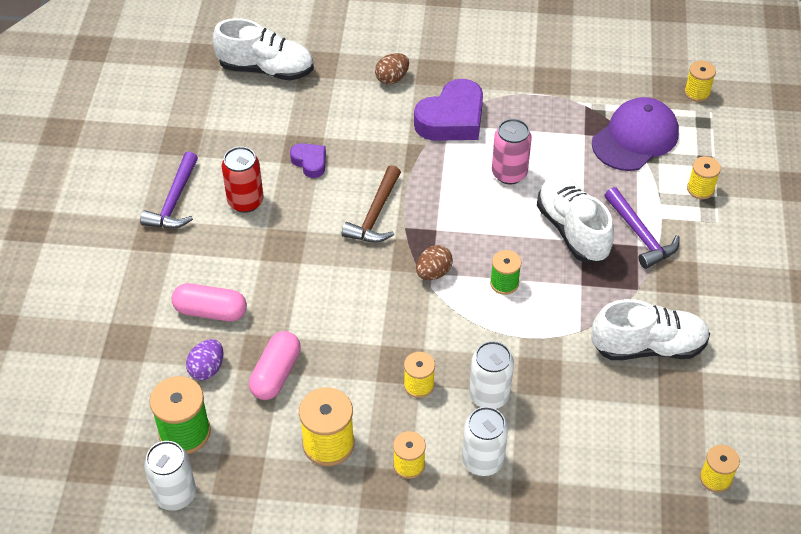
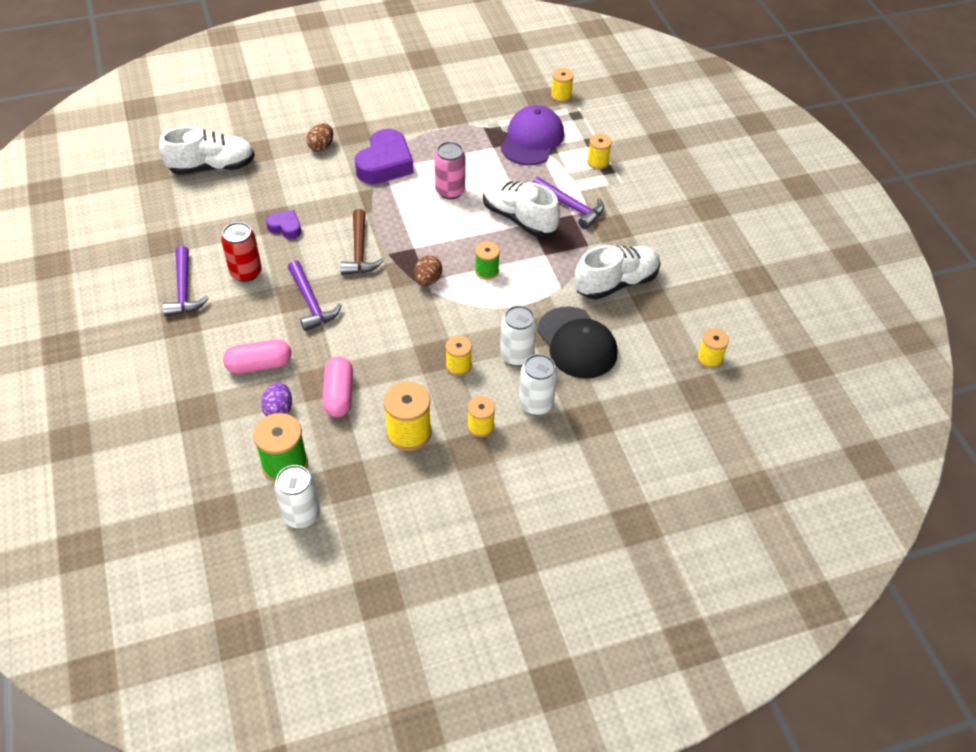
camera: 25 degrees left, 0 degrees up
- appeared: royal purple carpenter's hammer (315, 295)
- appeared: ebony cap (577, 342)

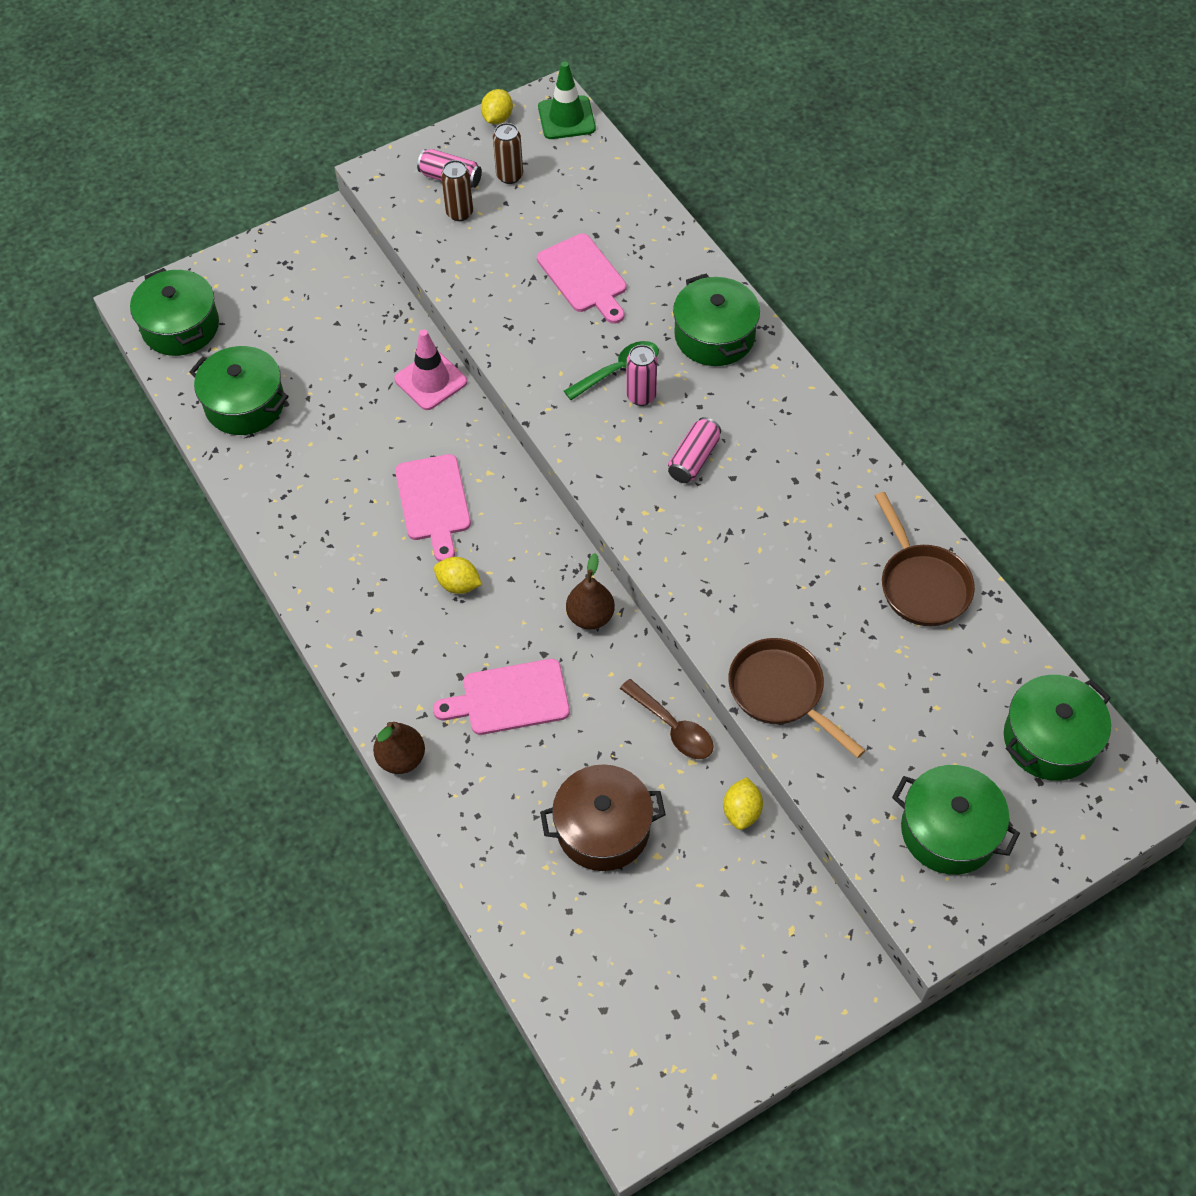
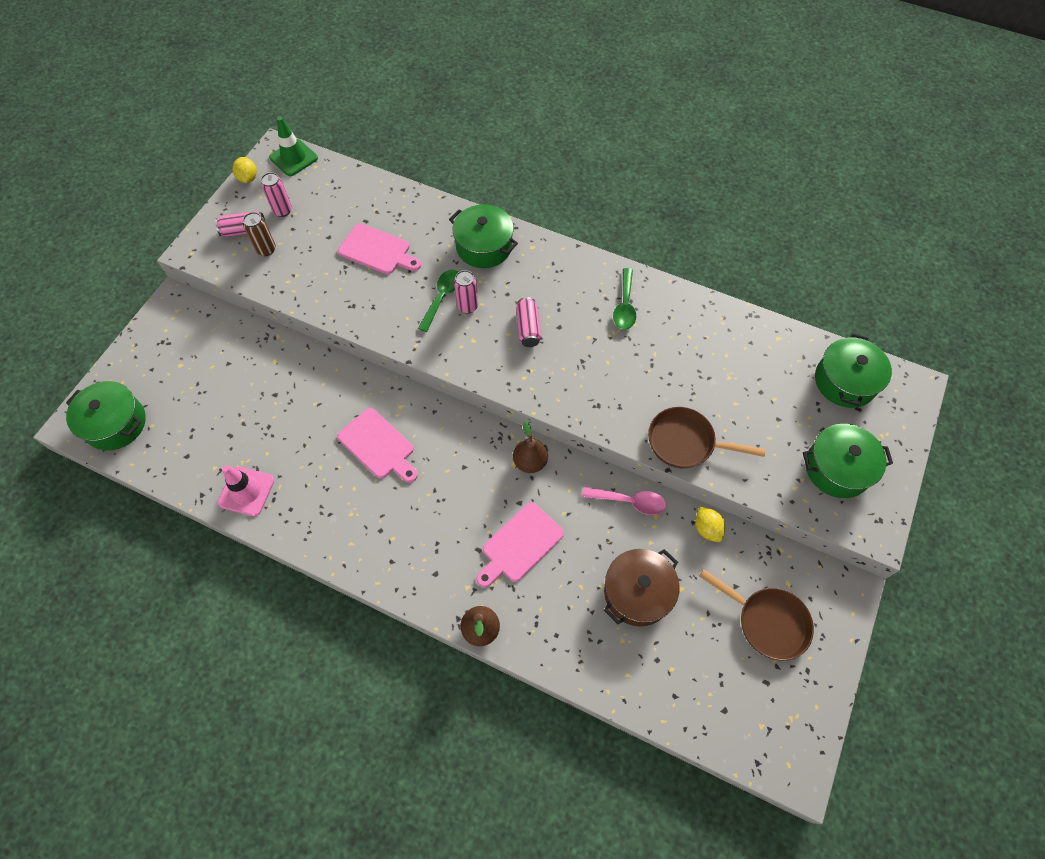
camera: 35 degrees left, 5 degrees up
- missing: leaf-green pot (238, 390)
- relocated: pink traffic cone (430, 369) to (246, 490)
- missing: yellow toy lemon (458, 575)
- colour: brown tin (508, 153) to pink tin (276, 194)
- colour: brown teaspoon (666, 719) to pink teaspoon (624, 501)
- relocated: brown pan (925, 559) to (756, 615)
- appeared: leaf-green teaspoon (624, 298)

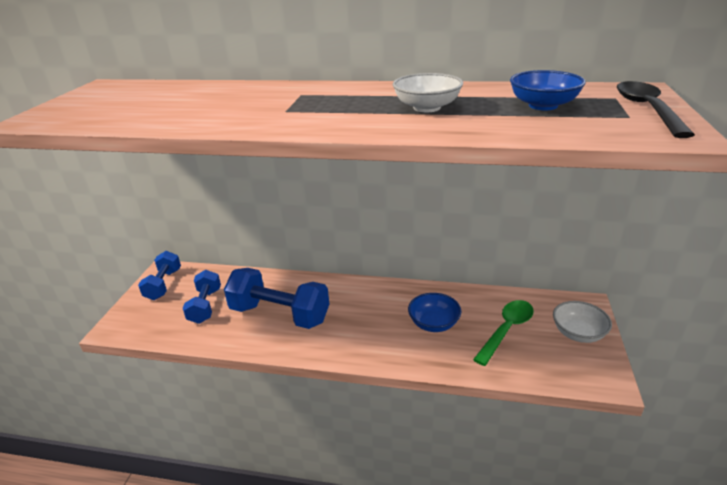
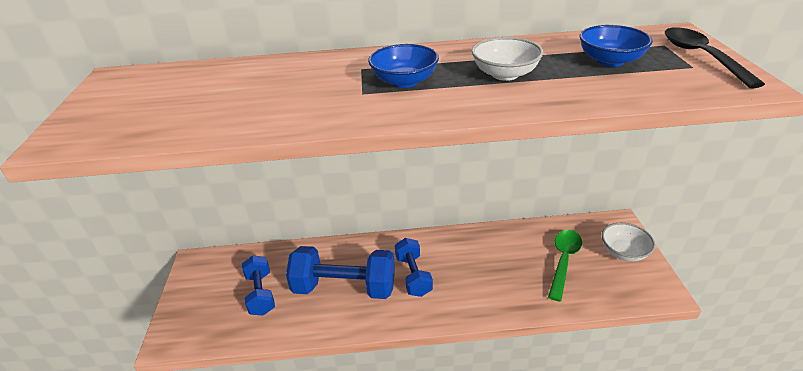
camera: 15 degrees left, 5 degrees up
- relocated: cobalt dumbbell (159, 275) to (414, 267)
- relocated: cobalt serving bowl (434, 312) to (403, 66)

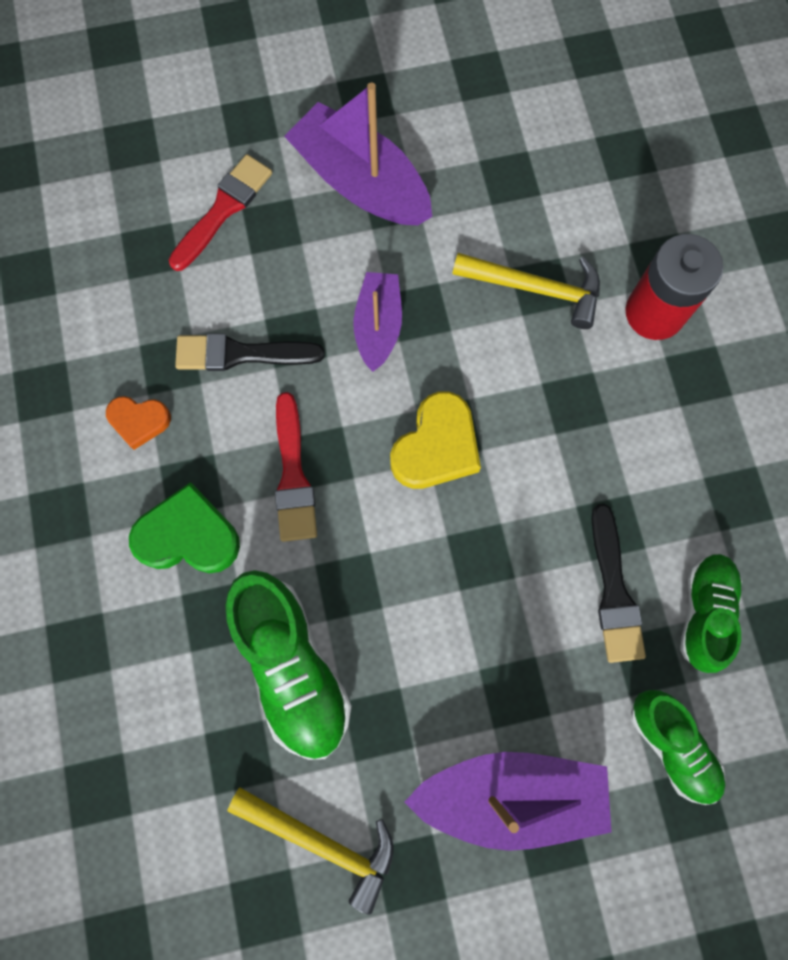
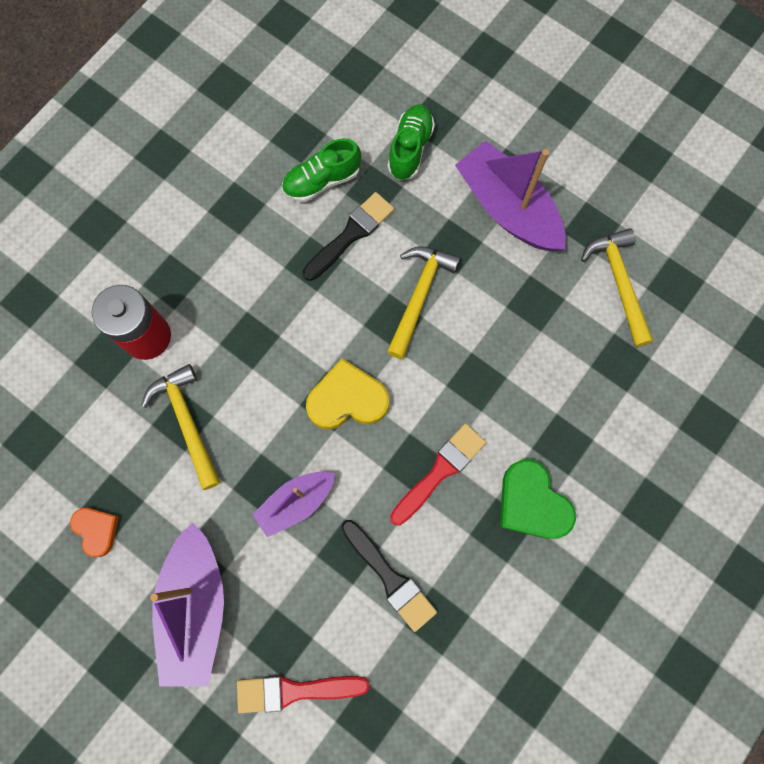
camera: 130 degrees left, 0 degrees up
- relocated: bright orange love heart (138, 423) to (94, 532)
- missing: leaf-green shoe (288, 665)
- appeared: yellow carpenter's hammer (423, 303)

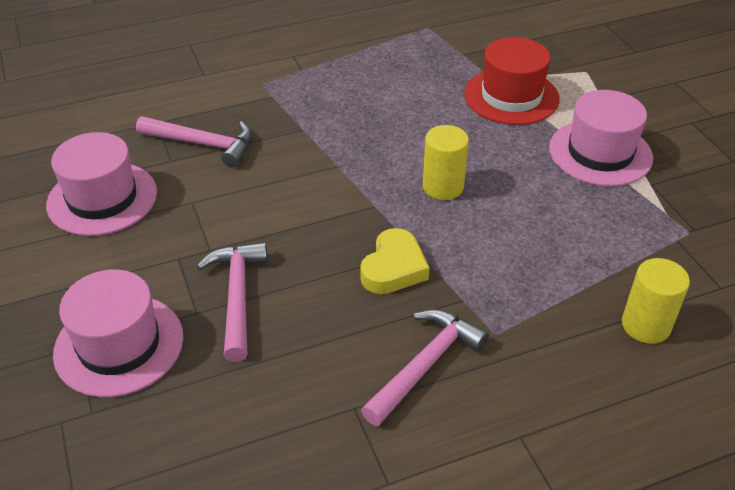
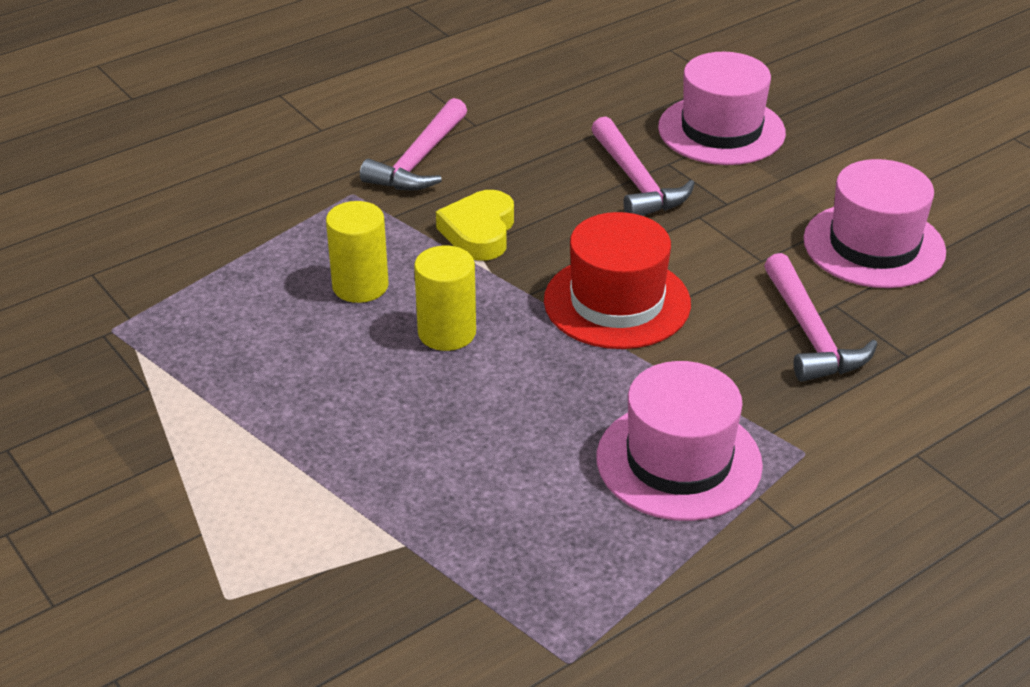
camera: 165 degrees right, 5 degrees down
- spun: pink carpenter's hammer (194, 142) = (821, 317) 105 degrees counterclockwise
- relocated: crimson hat (512, 81) to (617, 280)
- relocated: pink hat (601, 138) to (679, 441)
- relocated: yellow cylinder shape (656, 301) to (357, 252)

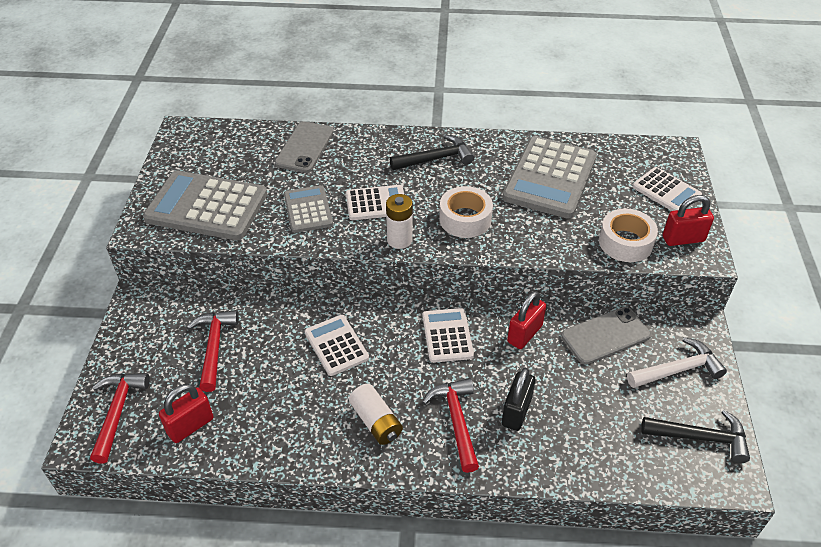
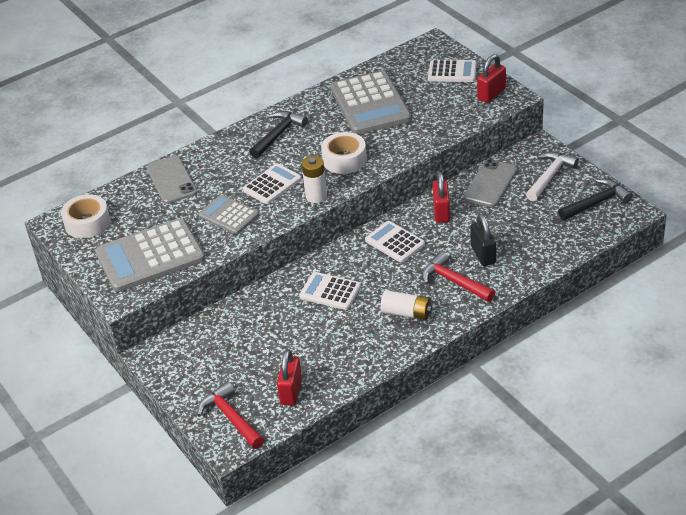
camera: 35 degrees left, 5 degrees down
- missing: crimson carpenter's hammer (213, 351)
- relocated: snow-white roll of tape (628, 235) to (85, 216)

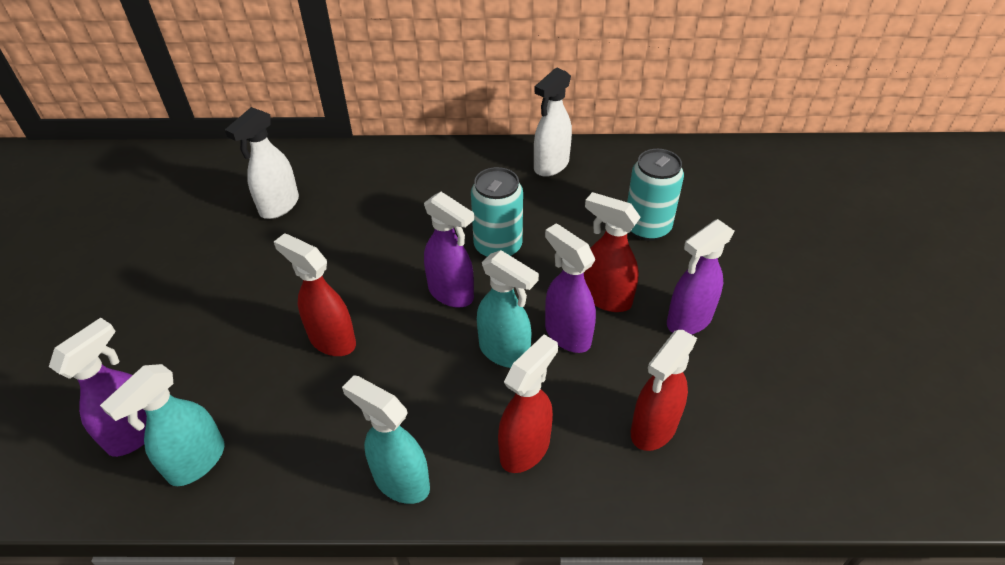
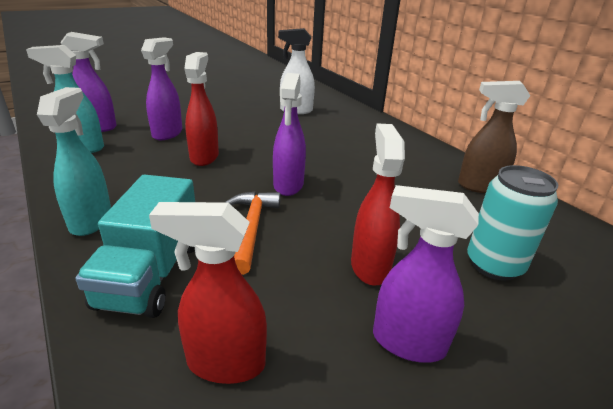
camera: 55 degrees right, 15 degrees down
- missing: teal tin (497, 212)
- exchanged: teal spray cleaner (508, 309) to bright orange carpenter's hammer (253, 233)
- exchanged: crimson spray cleaner (528, 403) to teal toy truck (135, 246)
- colour: snow-white spray cleaner (553, 122) to brown spray cleaner (494, 137)
- relocated: royal purple spray cleaner (570, 288) to (161, 88)

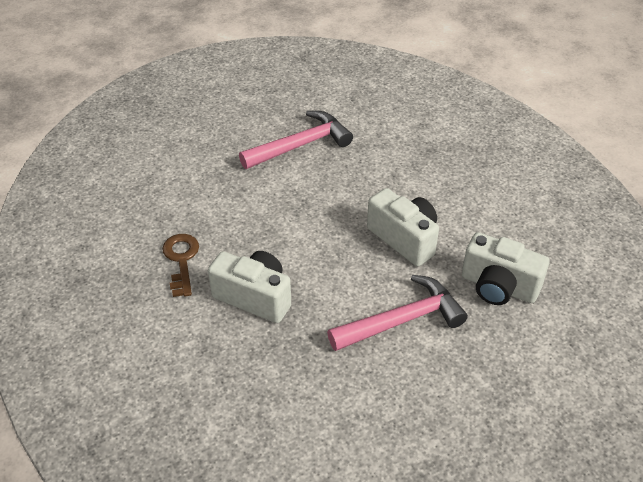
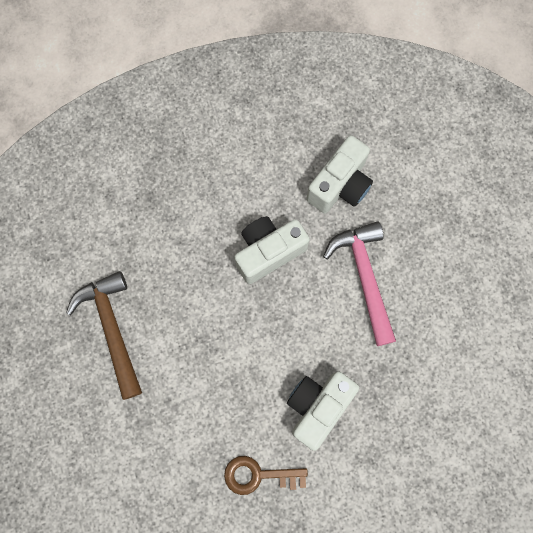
camera: 80 degrees left, 30 degrees up
- colour: pink carpenter's hammer (296, 140) to brown carpenter's hammer (104, 335)

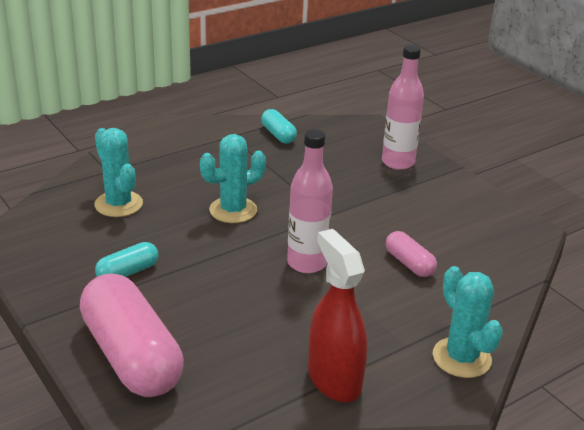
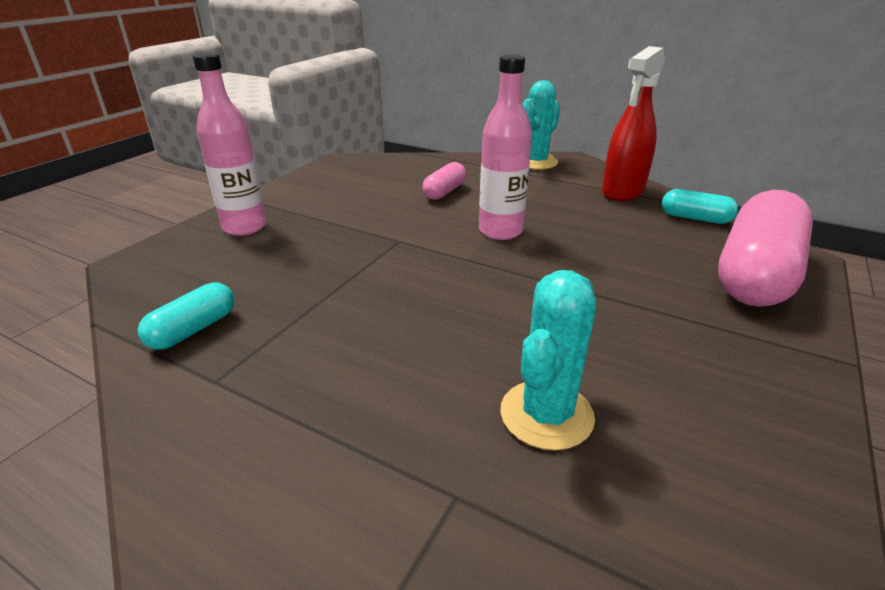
camera: 115 degrees left, 0 degrees up
- relocated: teal pill shape (126, 259) to (700, 206)
- missing: teal saguaro cactus (233, 178)

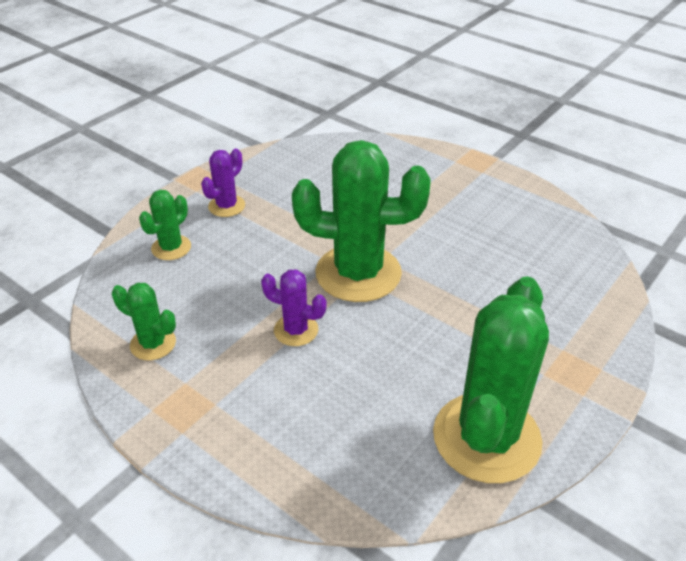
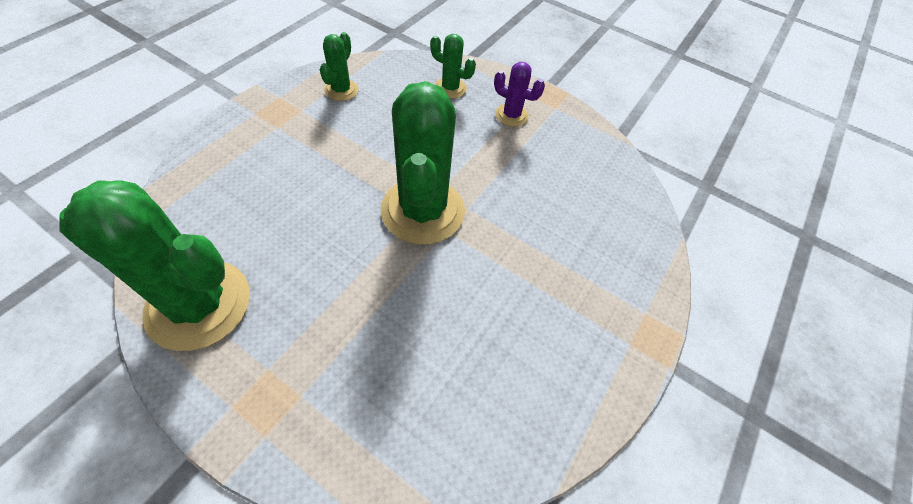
camera: 80 degrees right, 15 degrees up
- missing: royal purple saguaro cactus (294, 307)

